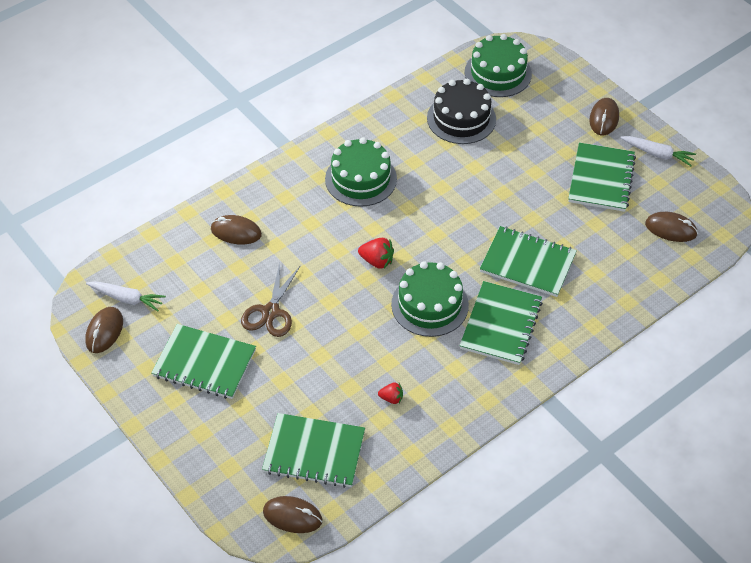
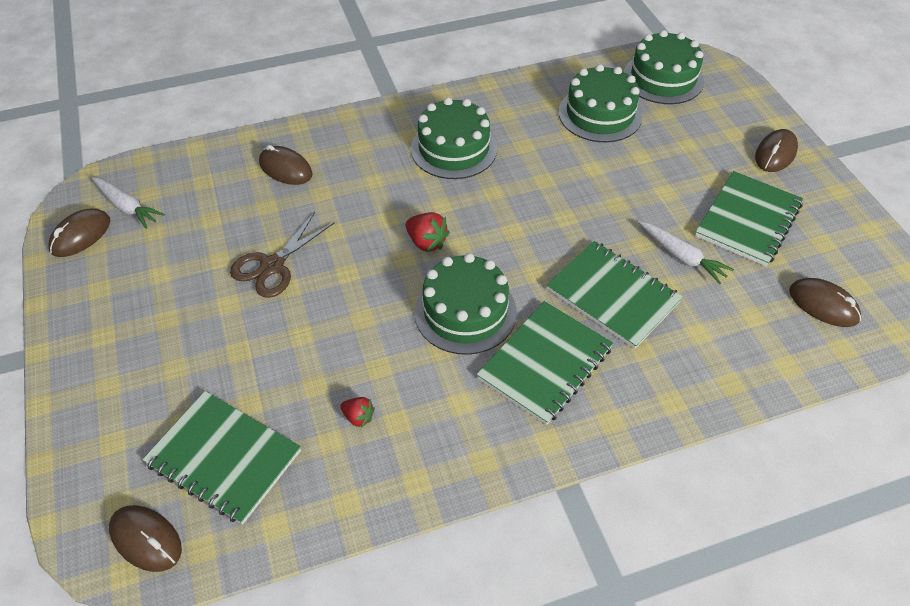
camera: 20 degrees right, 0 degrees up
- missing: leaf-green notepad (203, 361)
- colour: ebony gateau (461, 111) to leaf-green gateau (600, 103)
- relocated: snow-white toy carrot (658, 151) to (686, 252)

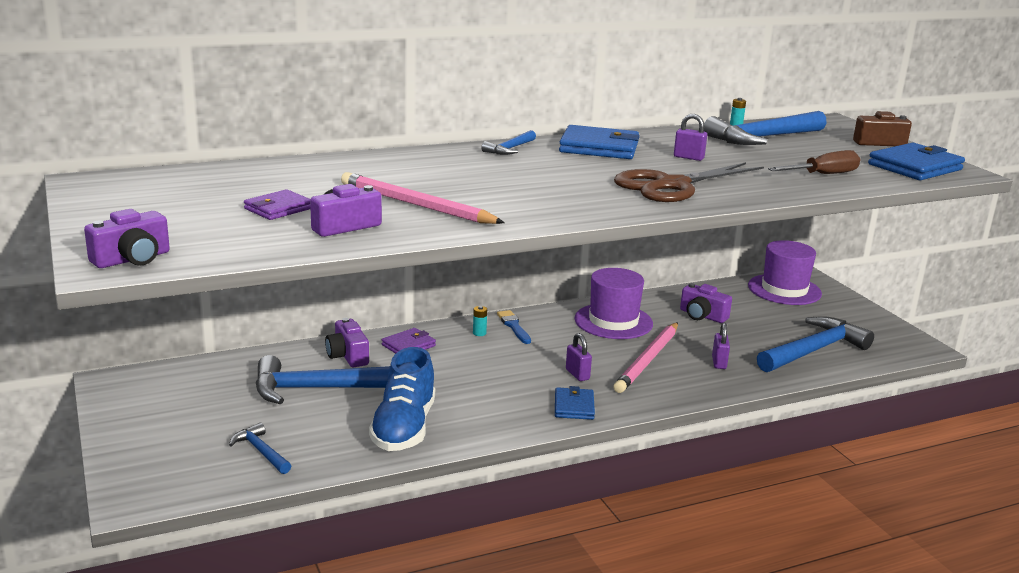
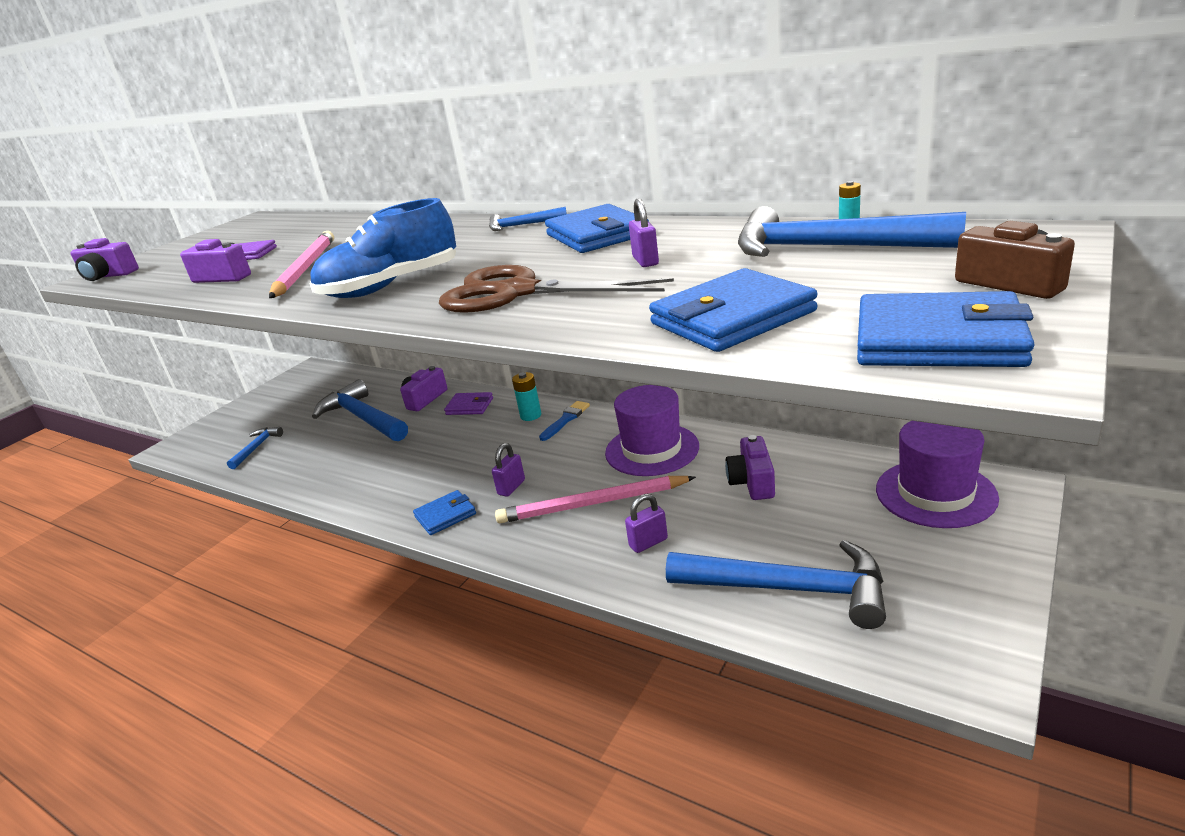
camera: 60 degrees right, 5 degrees up
- relocated: cobalt shoe (402, 399) to (382, 248)
- size: teal power cell (480, 321) = (526, 396) x1.55
- exchanged: brown hand screwdriver (814, 162) to cobalt card wallet (733, 310)

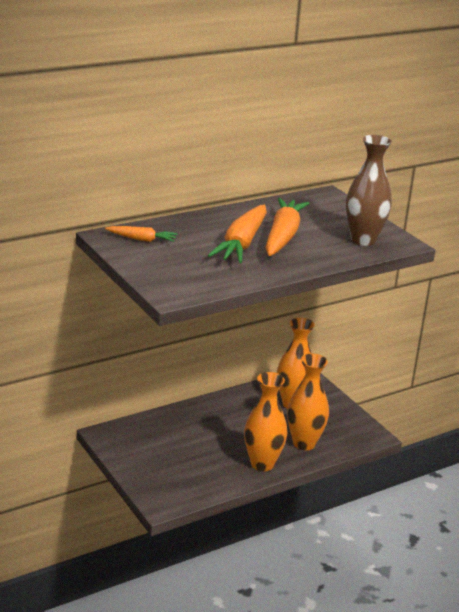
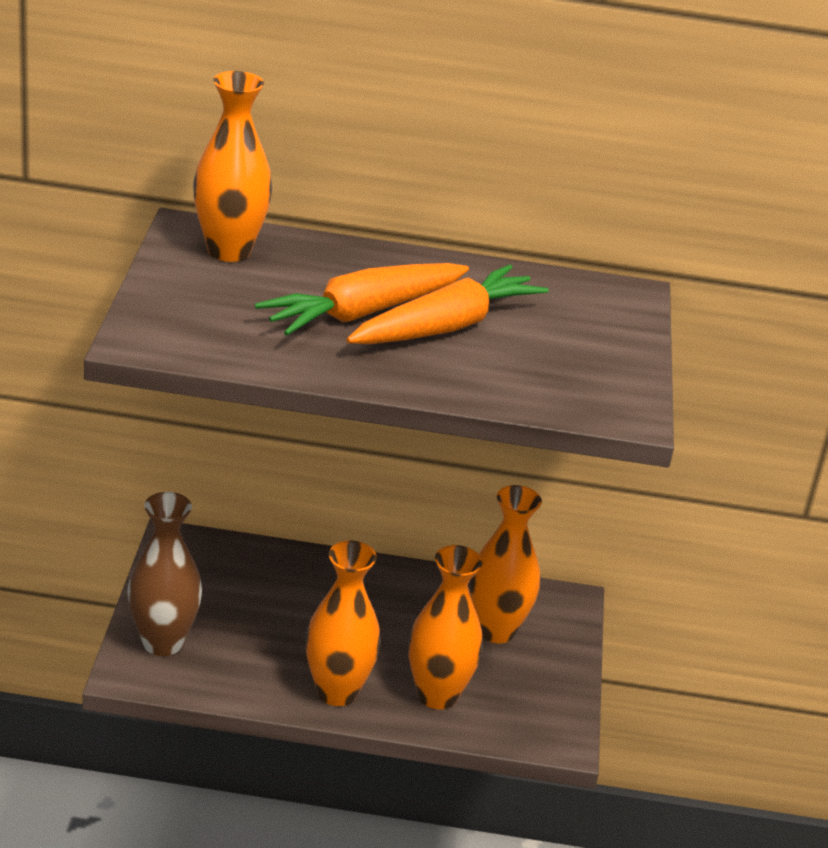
camera: 35 degrees right, 5 degrees up
- exchanged: bright orange toy carrot (141, 234) to bright orange tall vase (232, 166)
- relocated: brown tall vase (369, 190) to (164, 574)

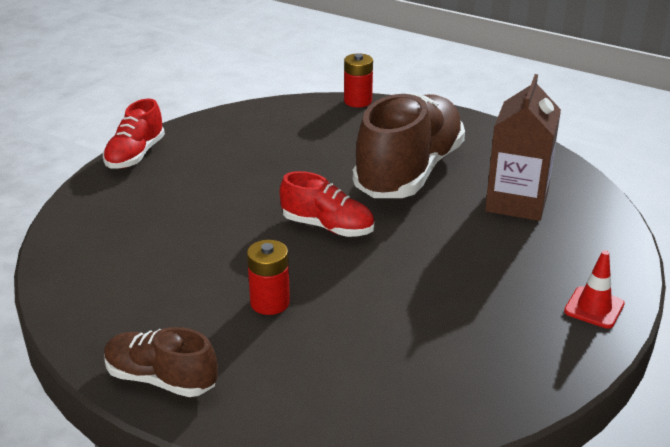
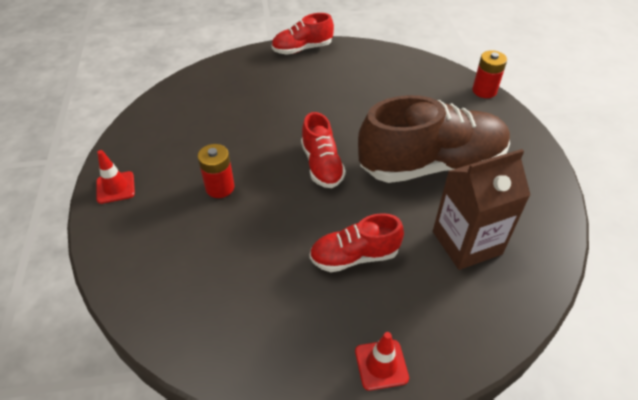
camera: 50 degrees right, 15 degrees up
- exchanged: brown shoe (161, 362) to crimson traffic cone (115, 177)
- appeared: crimson shoe (356, 242)

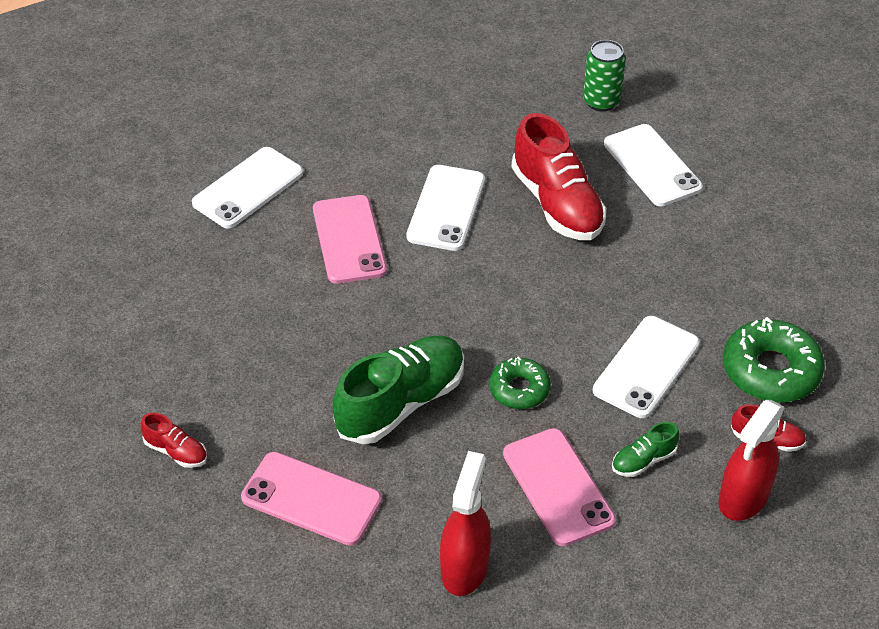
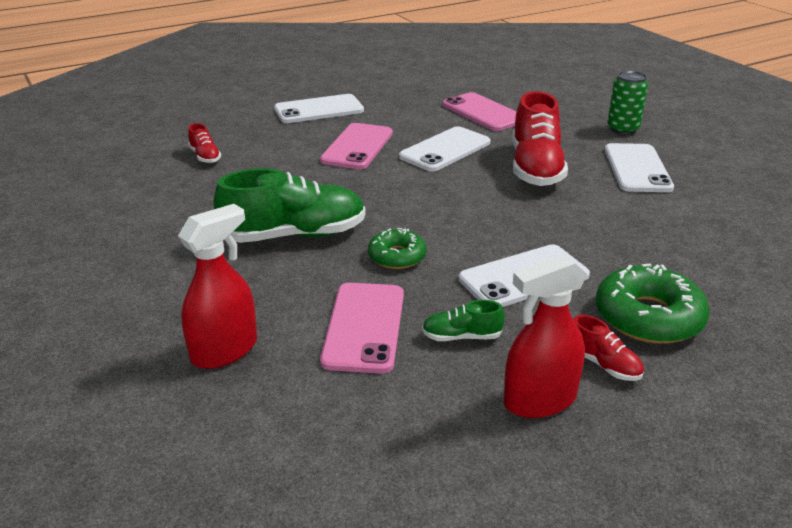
camera: 30 degrees right, 15 degrees down
- relocated: crimson shoe (174, 440) to (204, 143)
- relocated: pink mobile phone (311, 499) to (480, 111)

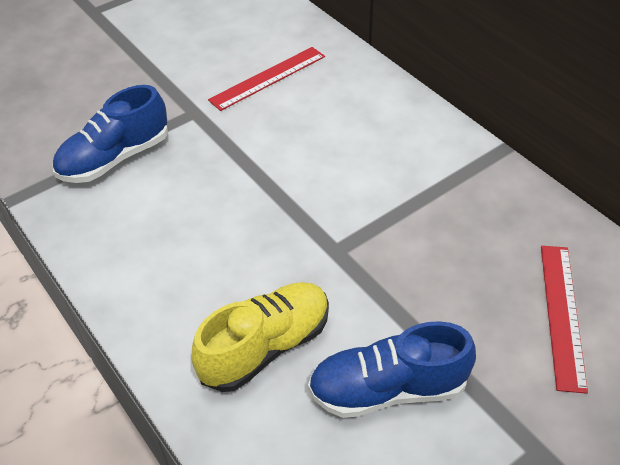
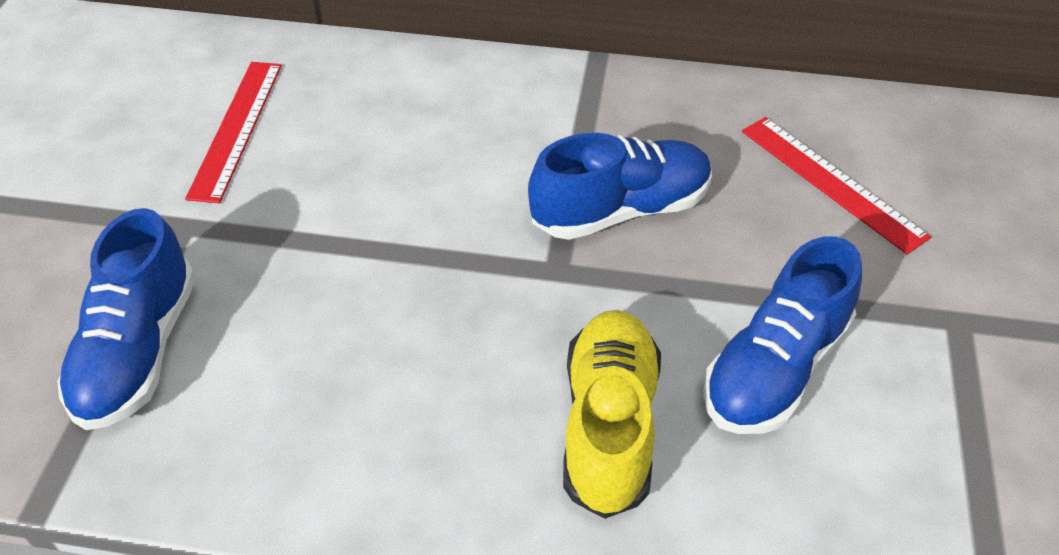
camera: 45 degrees left, 0 degrees up
- appeared: cobalt shoe (620, 186)

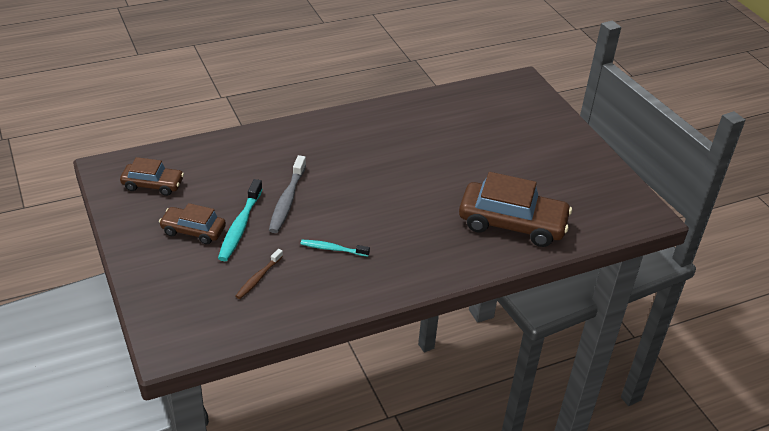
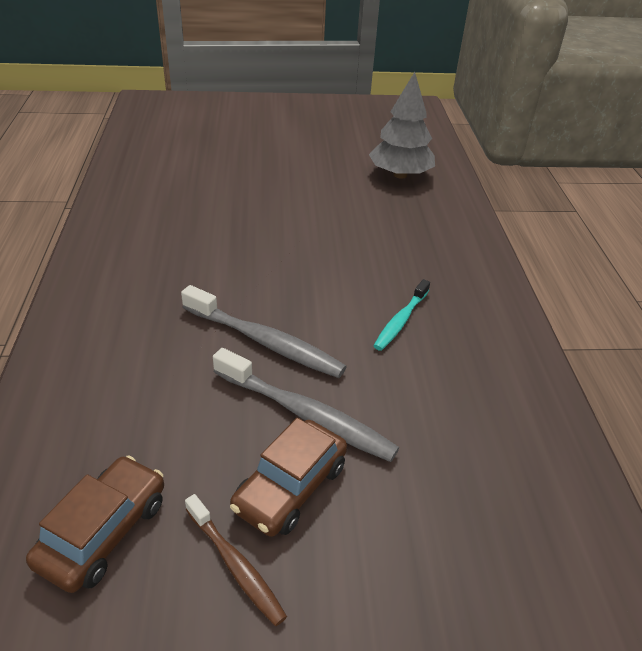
camera: 70 degrees left, 0 degrees up
- colour: teal tooth brush (240, 220) to grey tooth brush (306, 405)
- relocated: brown tooth brush (259, 274) to (236, 560)
- exchanged: brown toy car (515, 209) to grey fir tree (402, 125)

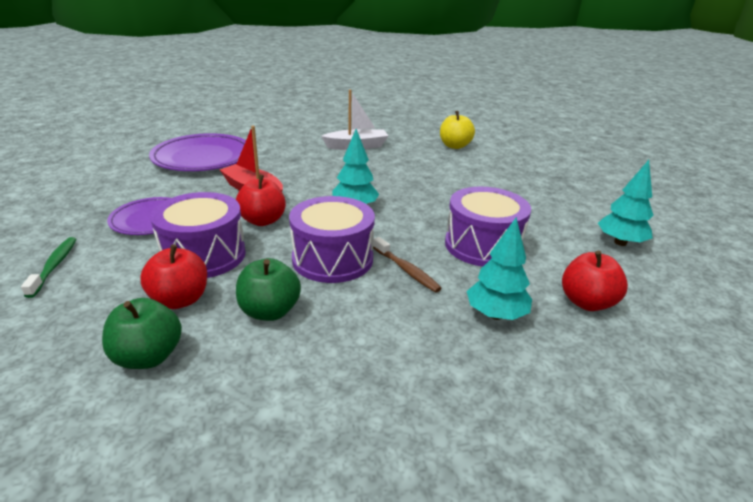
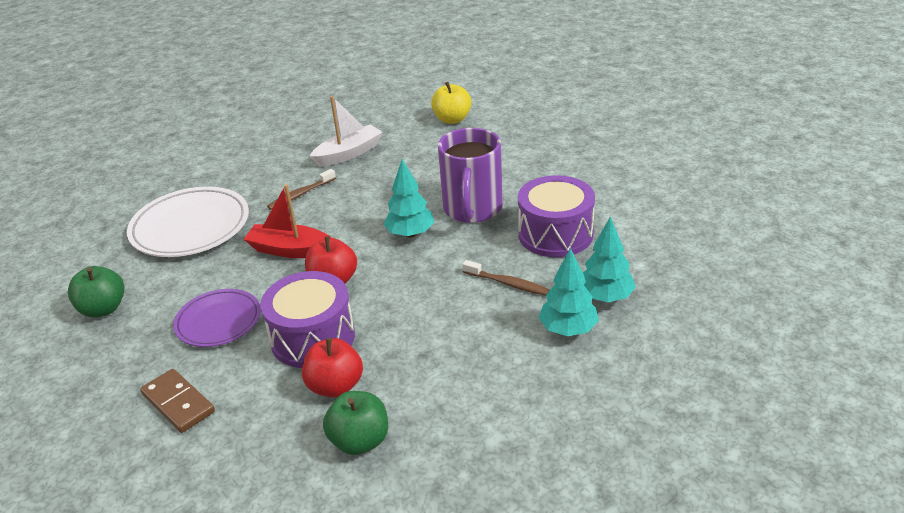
camera: 20 degrees left, 5 degrees up
- exchanged: leaf-green tooth brush (48, 267) to brown domino tile (177, 401)
- colour: royal purple flat dish (197, 152) to snow-white flat dish (188, 221)
- relocated: leaf-green toy apple (268, 289) to (96, 292)
- missing: royal purple toy drum (332, 239)
- missing: crimson toy apple (595, 281)
- relocated: teal fir tree (626, 203) to (568, 292)
- appeared: brown tooth brush (301, 189)
- appeared: royal purple tea mug (470, 175)

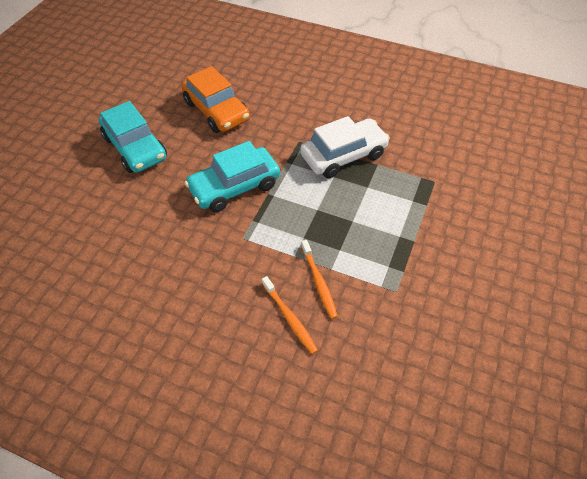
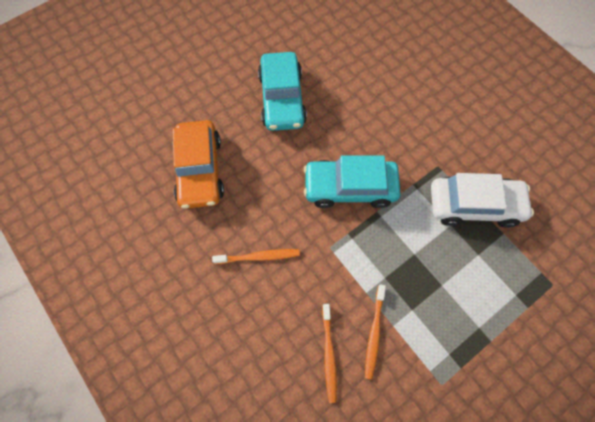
camera: 30 degrees right, 15 degrees up
- relocated: bright orange toy car (215, 99) to (198, 164)
- appeared: bright orange tooth brush (256, 256)

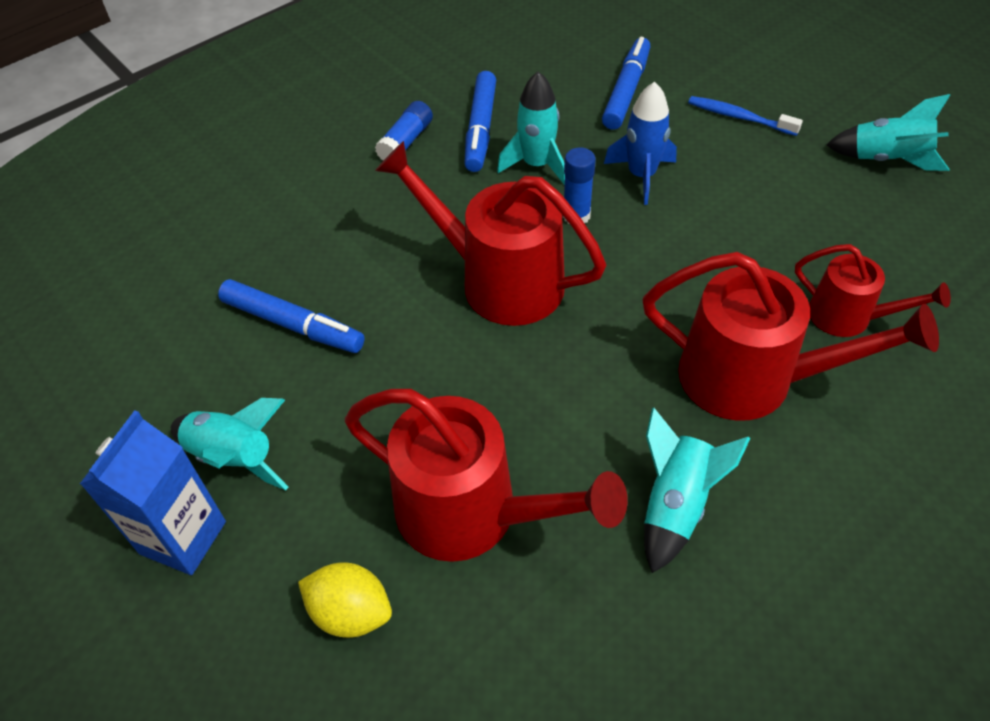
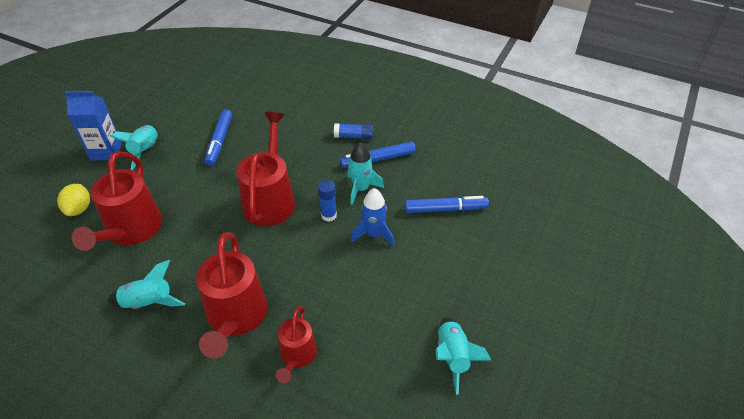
camera: 65 degrees right, 5 degrees down
- missing: cobalt tooth brush (745, 116)

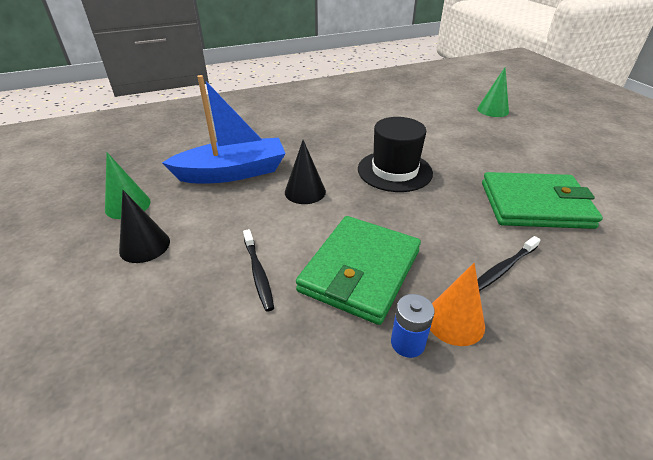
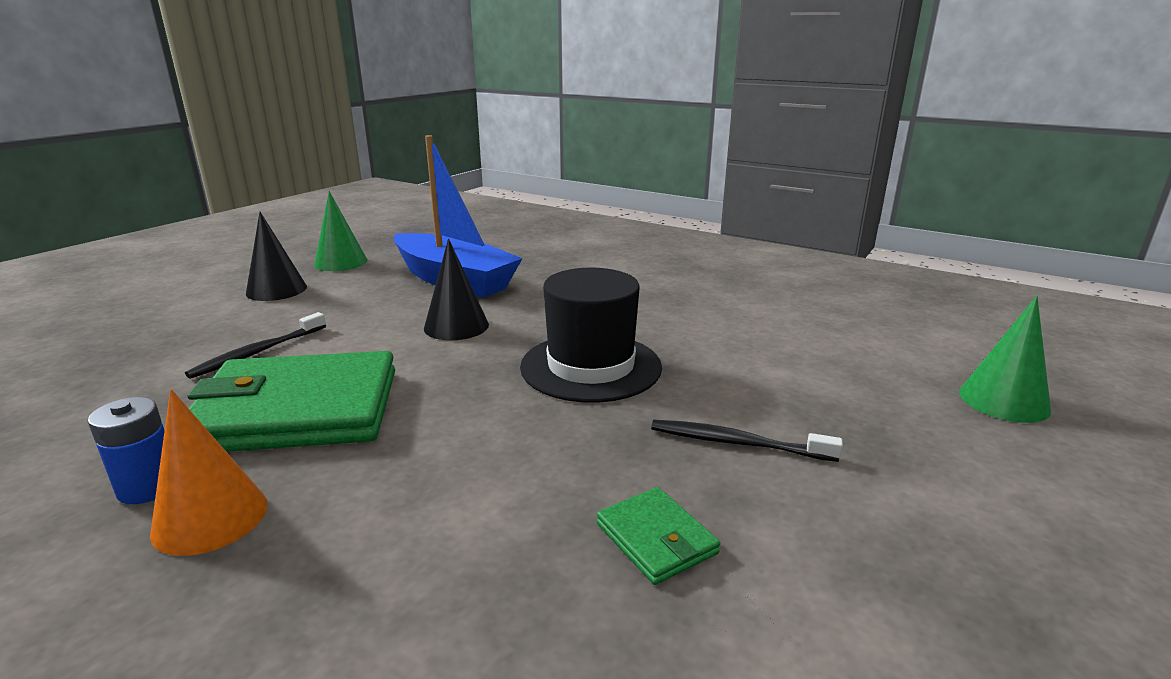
camera: 55 degrees right, 15 degrees down
- relocated: ebony tooth brush (509, 263) to (747, 441)
- size: leaf-green card wallet (542, 200) = (658, 536) x0.43

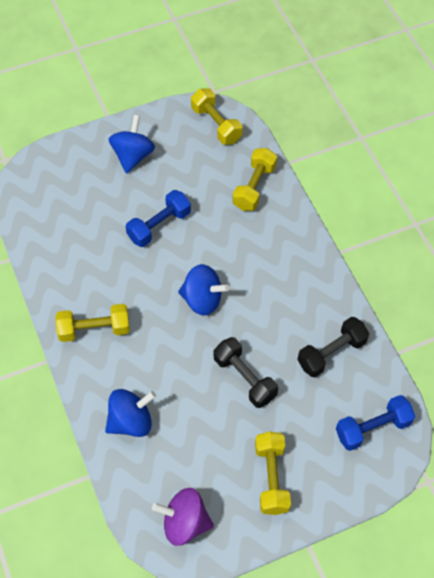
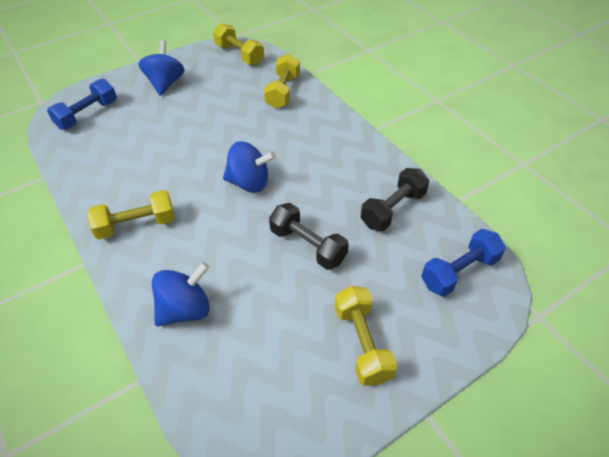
camera: 10 degrees left, 10 degrees down
- relocated: cobalt dumbbell (158, 218) to (82, 104)
- missing: royal purple spinning top (183, 517)

